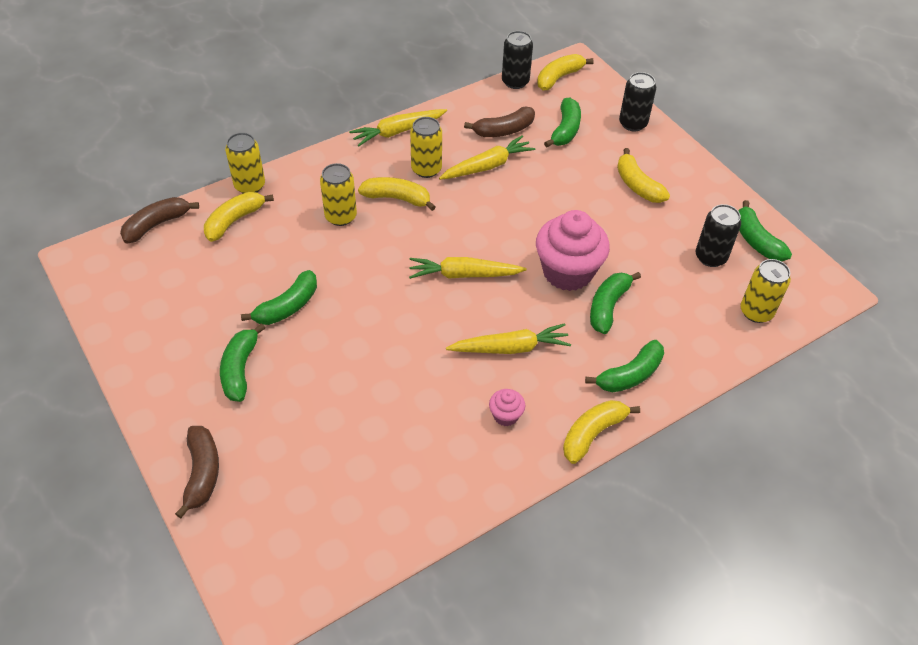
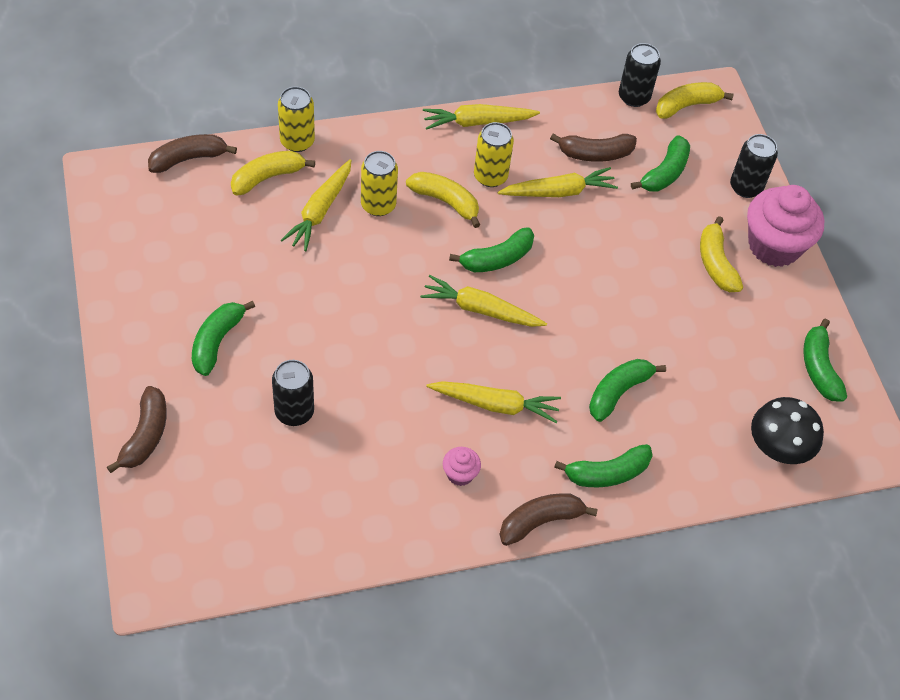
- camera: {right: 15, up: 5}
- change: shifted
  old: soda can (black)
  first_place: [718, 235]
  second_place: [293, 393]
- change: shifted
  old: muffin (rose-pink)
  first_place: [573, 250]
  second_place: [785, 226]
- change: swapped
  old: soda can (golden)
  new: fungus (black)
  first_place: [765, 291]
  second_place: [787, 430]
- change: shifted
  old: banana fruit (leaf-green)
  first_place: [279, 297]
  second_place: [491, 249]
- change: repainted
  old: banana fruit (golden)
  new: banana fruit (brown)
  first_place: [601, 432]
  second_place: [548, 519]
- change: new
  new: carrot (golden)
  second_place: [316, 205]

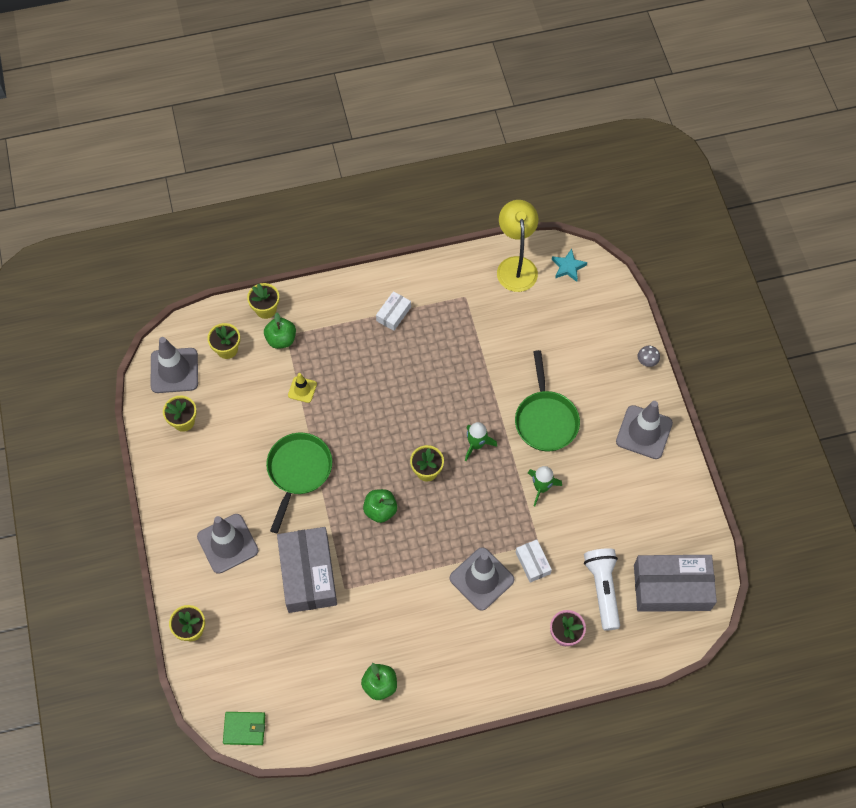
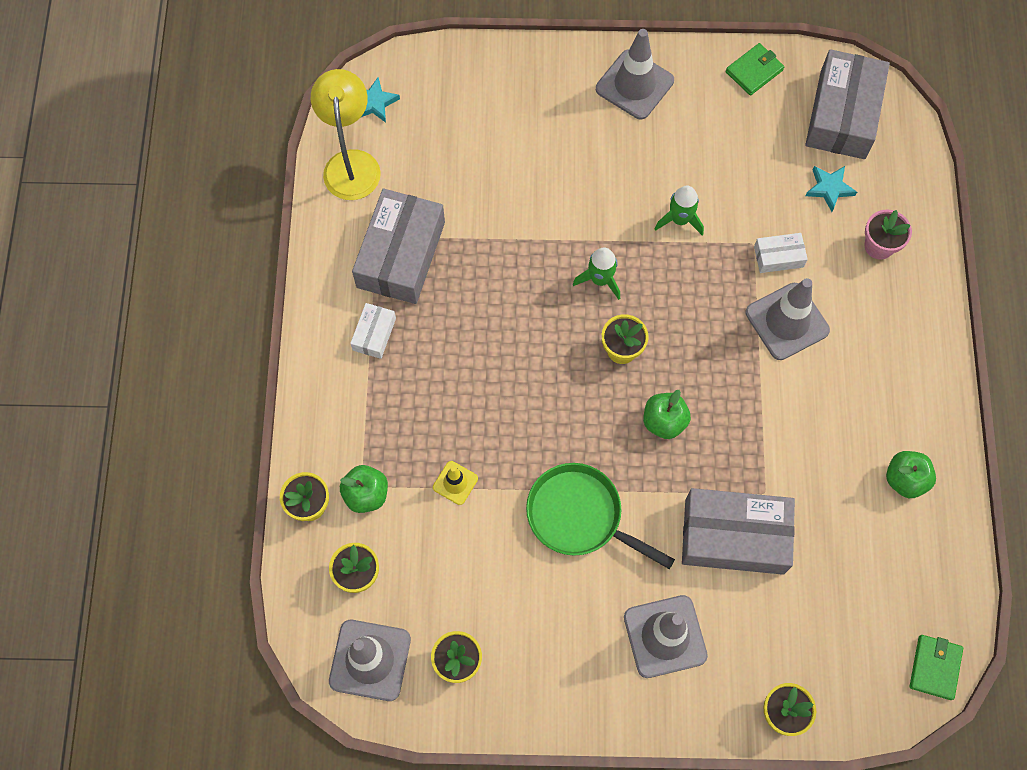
- camera: {right: -75, up: 5}
- change: rotated
  old: reading lamp (golden)
  first_place: [517, 246]
  second_place: [346, 134]
  degrees: 75
- change: rotated
  old: package (pure white)
  first_place: [393, 311]
  second_place: [373, 331]
  degrees: 60
- change: gone
  old: fungus (ash-grey)
  first_place: [649, 356]
- change: gone
  old: pan (leaf-green)
  first_place: [547, 400]
- change: swapped
  old: torch (pure white)
  new: five-pointed star (teal)
  first_place: [602, 589]
  second_place: [831, 189]
- change: new
  new: card wallet (leaf-green)
  second_place: [755, 69]
- change: new
  new: package (ash-grey)
  second_place: [398, 246]

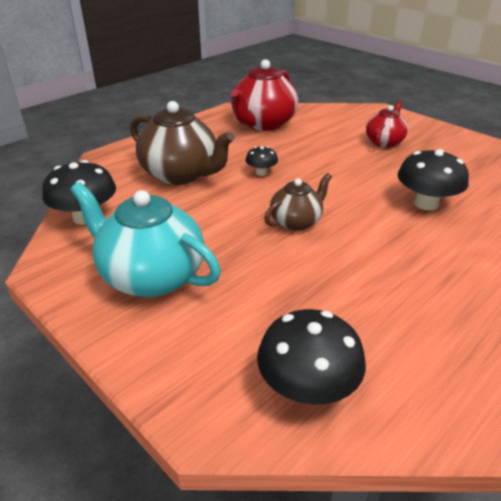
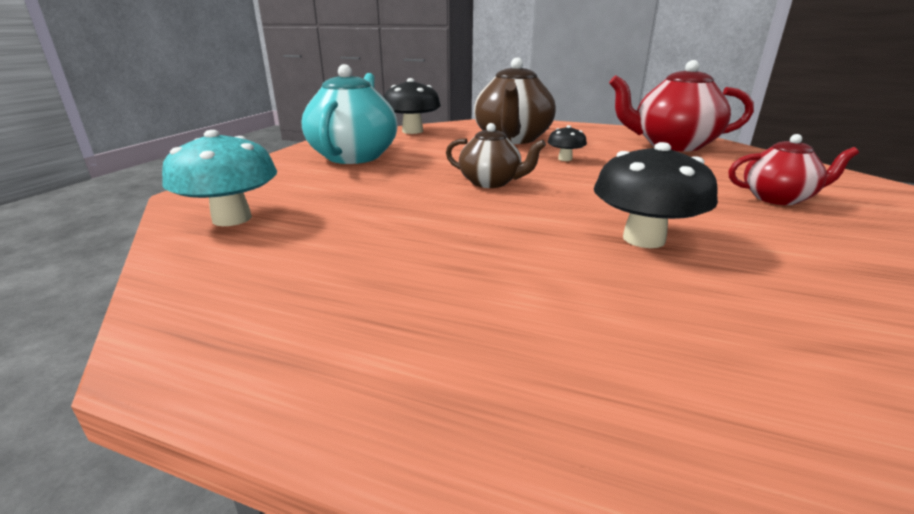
- camera: {right: 65, up: -10}
- change: repainted
  old: fungus (black)
  new: fungus (teal)
  first_place: [311, 357]
  second_place: [219, 178]

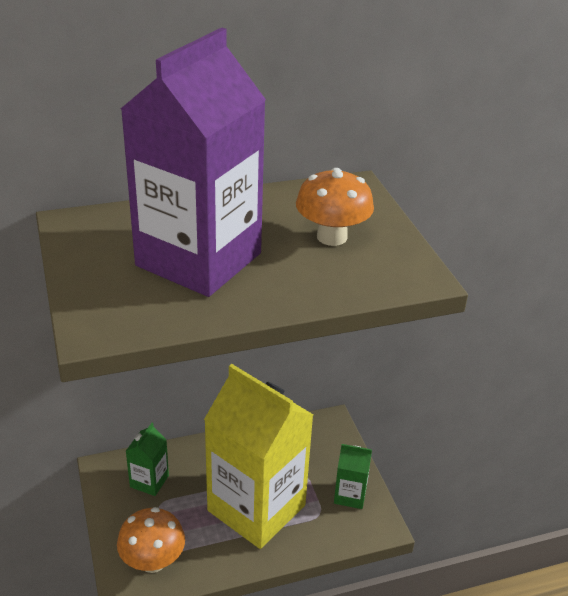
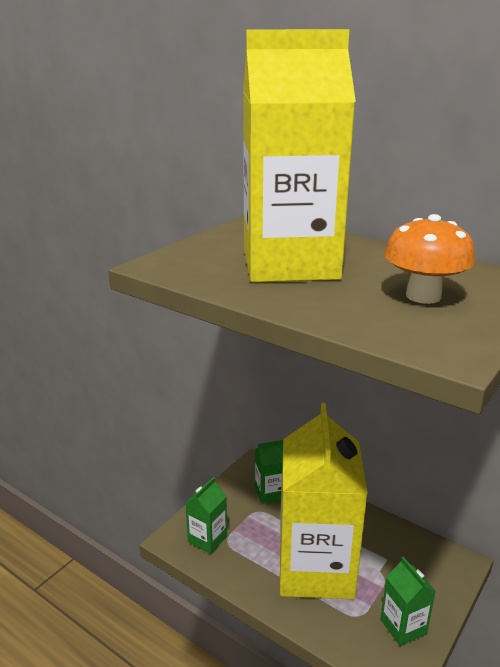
- camera: {right: 55, up: -10}
- change: repainted
  old: juice carton (royal purple)
  new: juice carton (golden)
  first_place: [193, 162]
  second_place: [299, 155]
- change: swapped
  old: fungus (orange-coloured)
  new: juice carton (leaf-green)
  first_place: [151, 540]
  second_place: [206, 515]

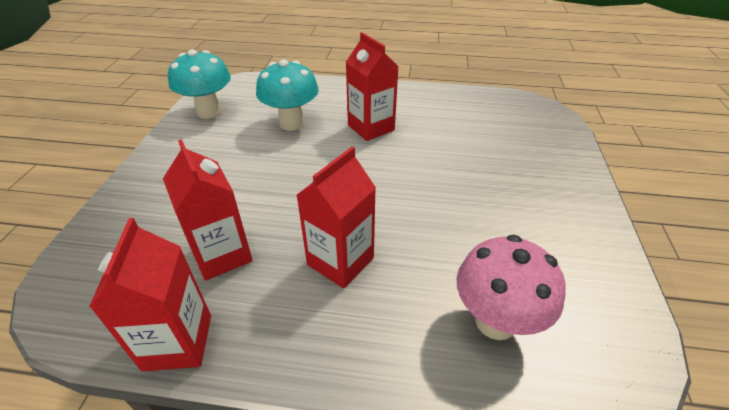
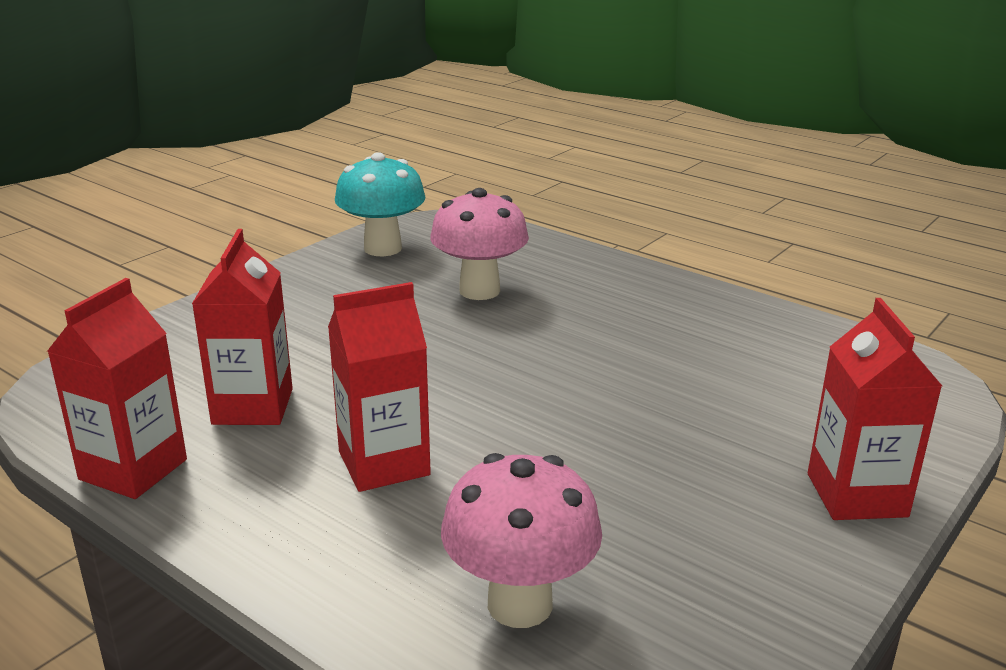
- camera: {right: 30, up: -15}
- change: shifted
  old: juice carton (red)
  first_place: [372, 86]
  second_place: [875, 409]
- change: repainted
  old: fungus (teal)
  new: fungus (rose-pink)
  first_place: [287, 95]
  second_place: [479, 244]

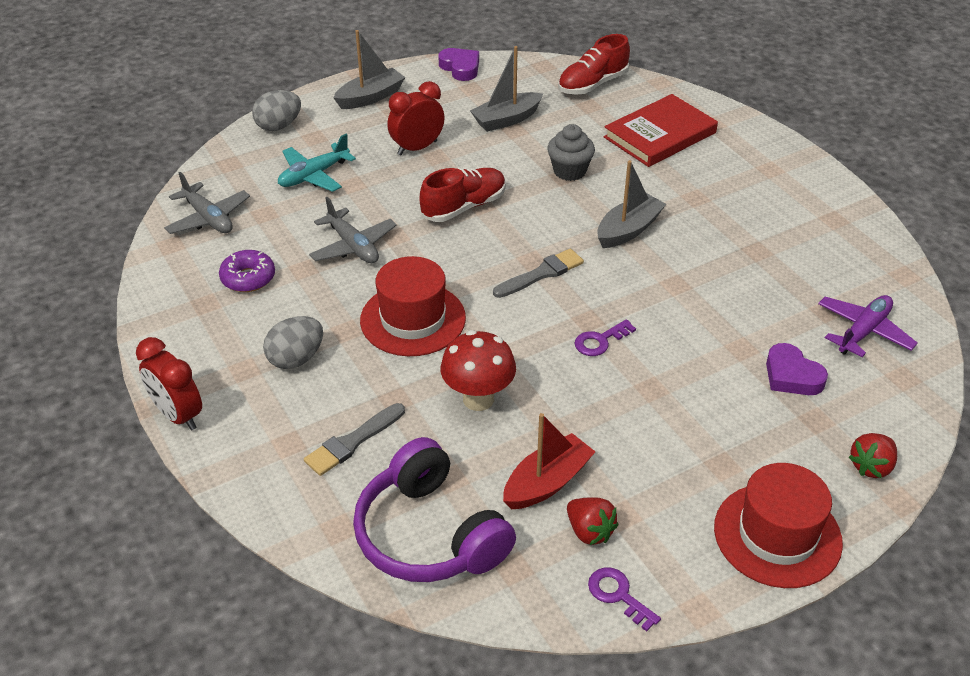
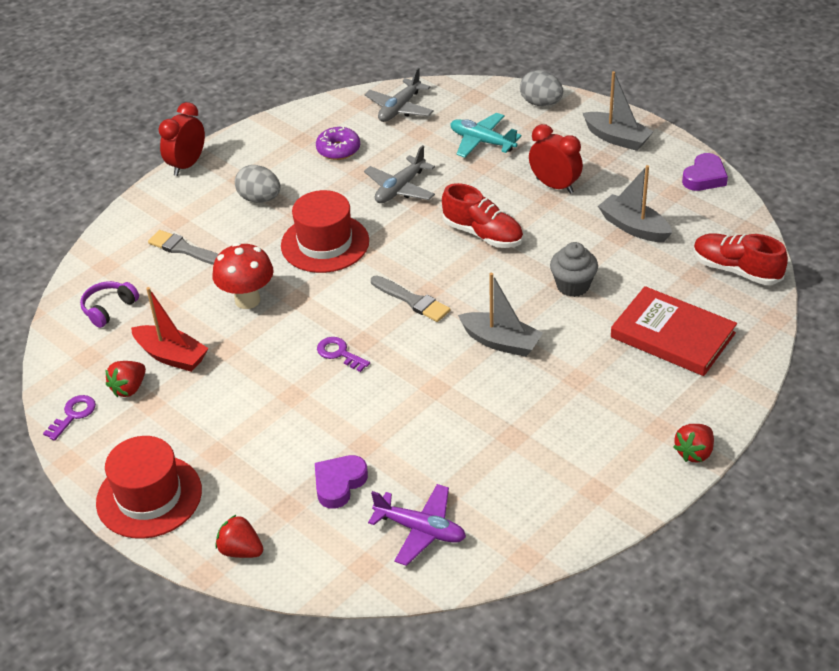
- camera: {right: 75, up: 0}
- change: scaled
  old: headphones (royal purple)
  first_place: [434, 509]
  second_place: [109, 304]
  factor: 0.49
- change: new
  new: berry (red)
  second_place: [693, 443]

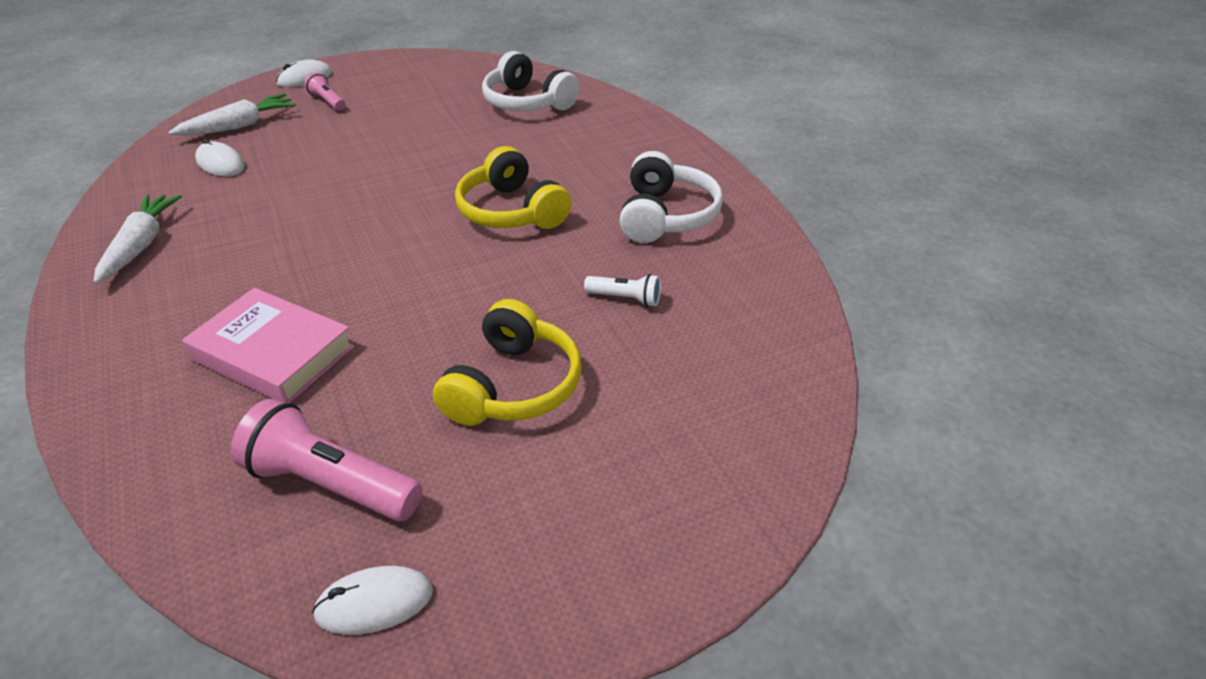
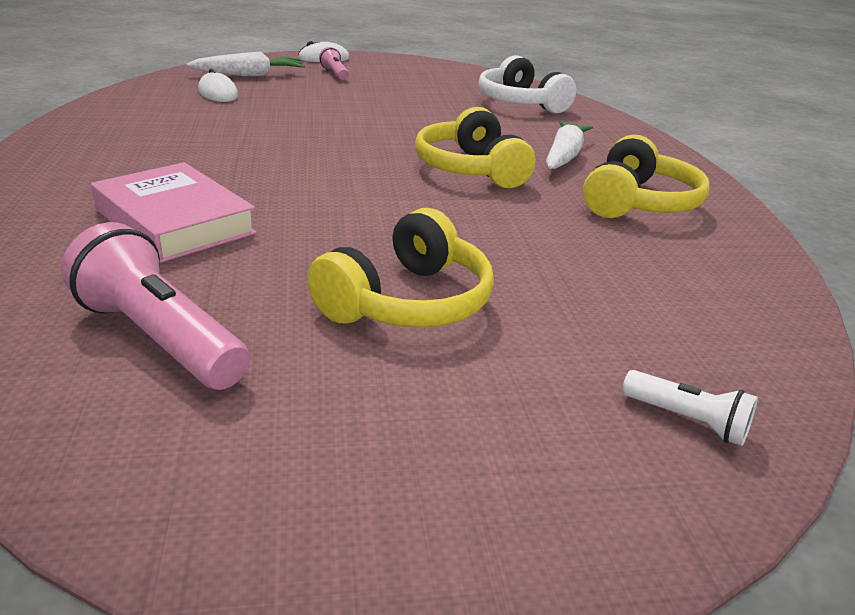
- camera: {right: 15, up: -10}
- change: repainted
  old: headphones (pure white)
  new: headphones (golden)
  first_place: [671, 197]
  second_place: [646, 176]
- change: shifted
  old: carrot (pure white)
  first_place: [138, 238]
  second_place: [569, 145]
- change: shifted
  old: torch (pure white)
  first_place: [622, 290]
  second_place: [690, 408]
- change: gone
  old: mouse (pure white)
  first_place: [372, 600]

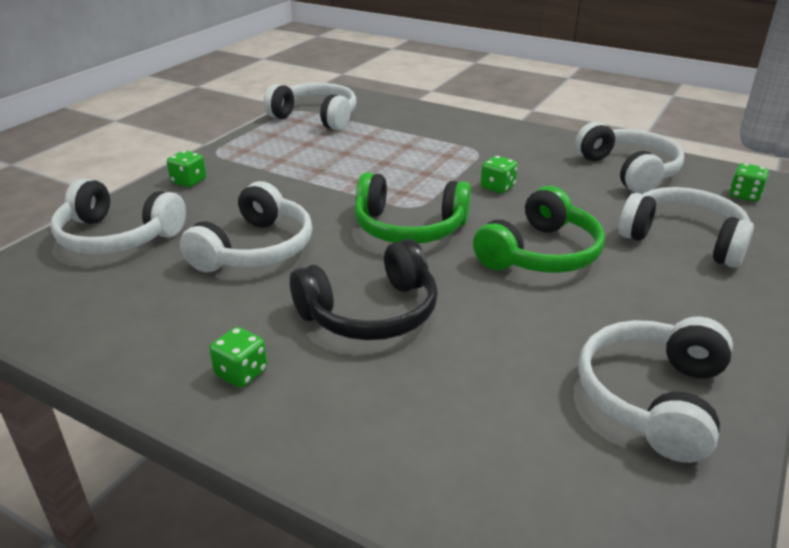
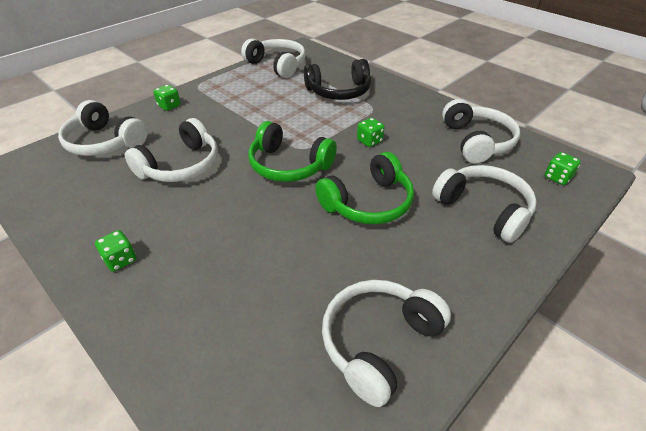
- camera: {right: 15, up: 10}
- change: shifted
  old: headphones (black)
  first_place: [364, 289]
  second_place: [337, 79]

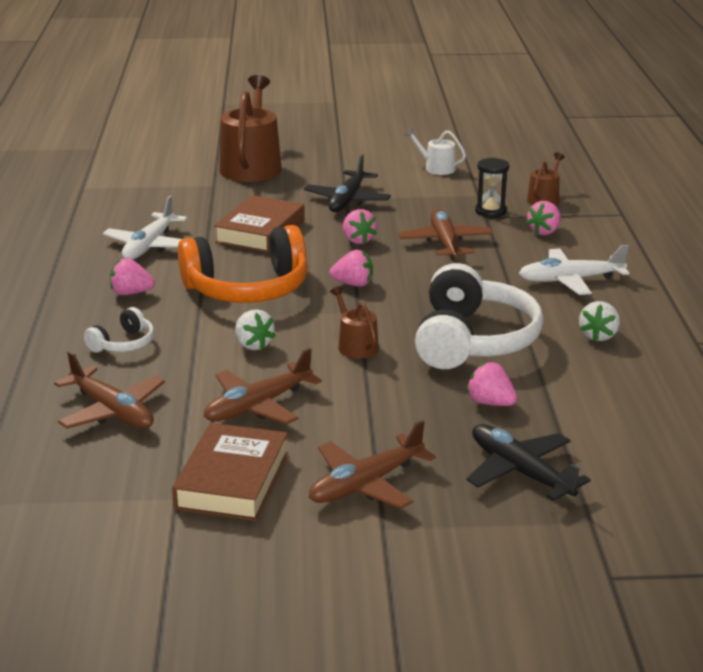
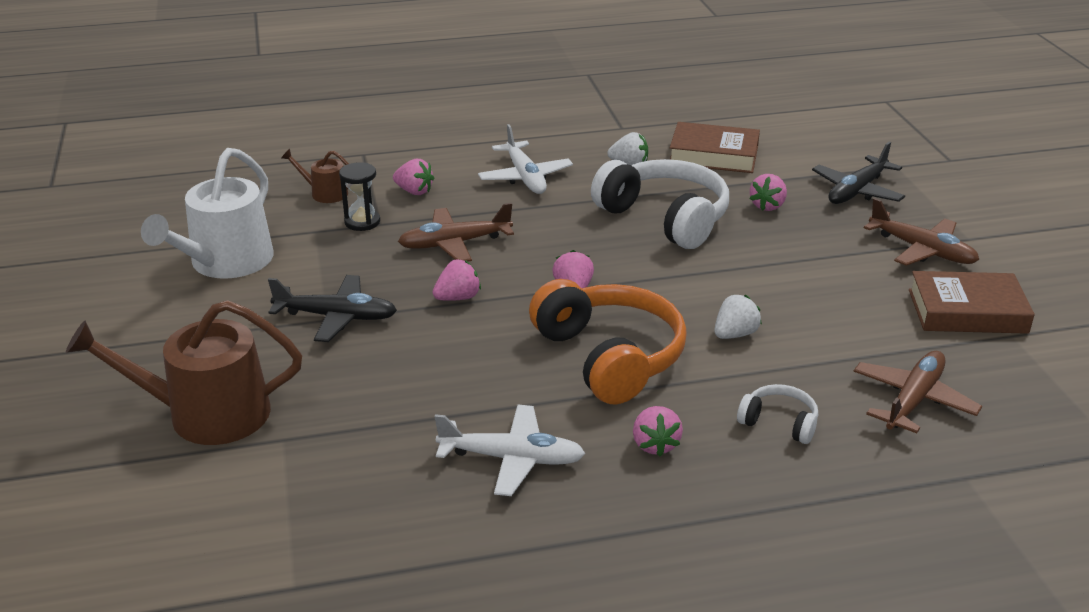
- camera: {right: -100, up: 5}
- change: scaled
  old: watering can (pure white)
  first_place: [435, 151]
  second_place: [207, 213]
  factor: 2.05
- change: shifted
  old: book (brown)
  first_place: [259, 224]
  second_place: [715, 147]
- change: rotated
  old: headphones (pure white)
  first_place: [479, 316]
  second_place: [660, 204]
  degrees: 45
- change: gone
  old: watering can (brown)
  first_place: [354, 322]
- change: gone
  old: aeroplane (brown)
  first_place: [263, 386]

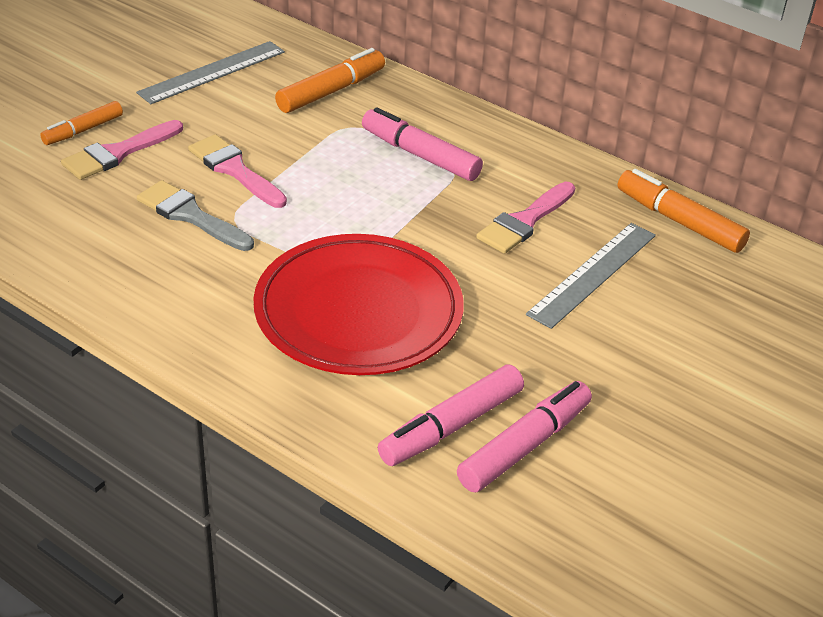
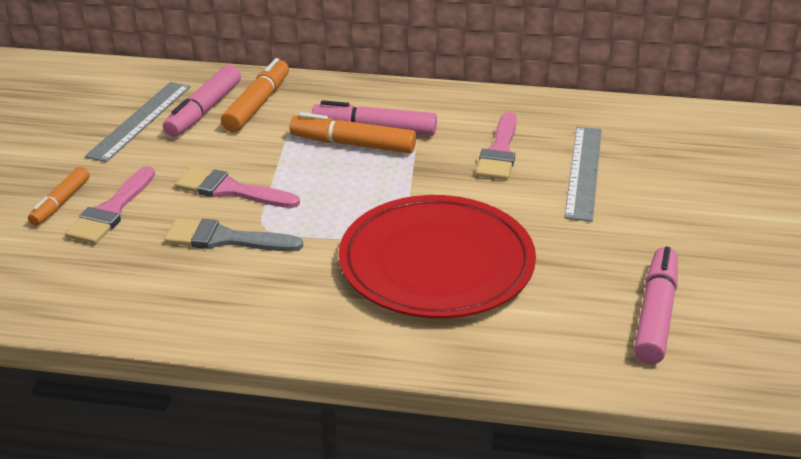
- camera: {right: -25, up: -5}
- change: shifted
  old: marker (orange-coloured)
  first_place: [683, 211]
  second_place: [353, 133]
- change: shifted
  old: marker (rose-pink)
  first_place: [451, 415]
  second_place: [202, 101]

